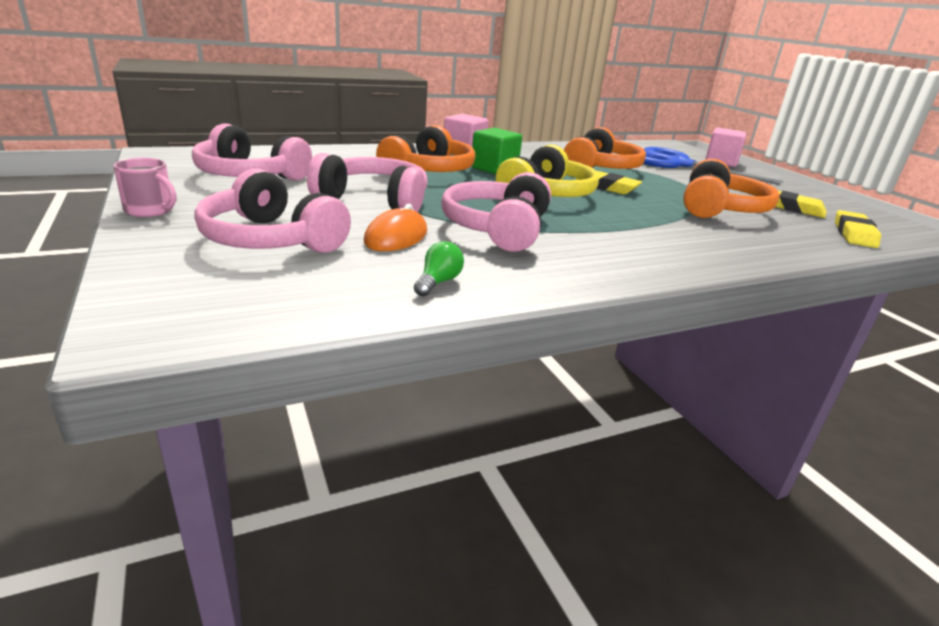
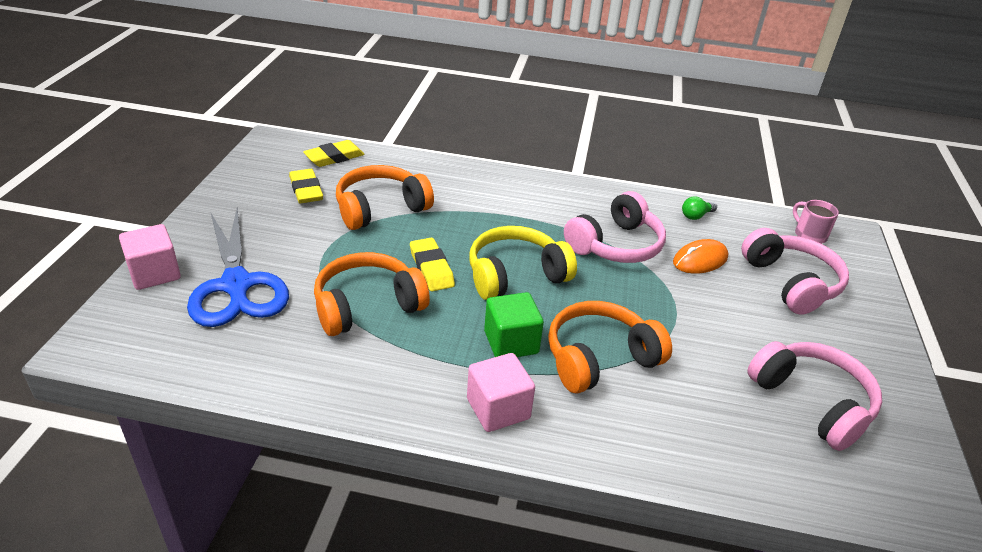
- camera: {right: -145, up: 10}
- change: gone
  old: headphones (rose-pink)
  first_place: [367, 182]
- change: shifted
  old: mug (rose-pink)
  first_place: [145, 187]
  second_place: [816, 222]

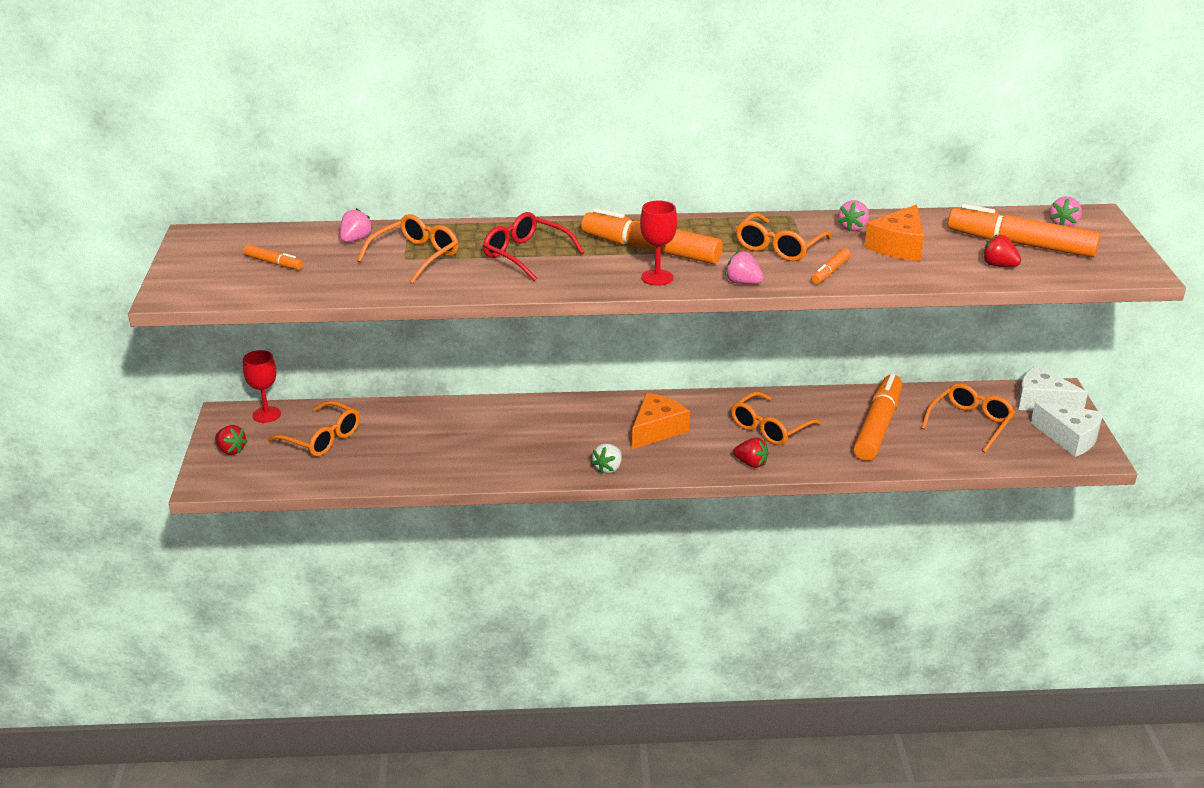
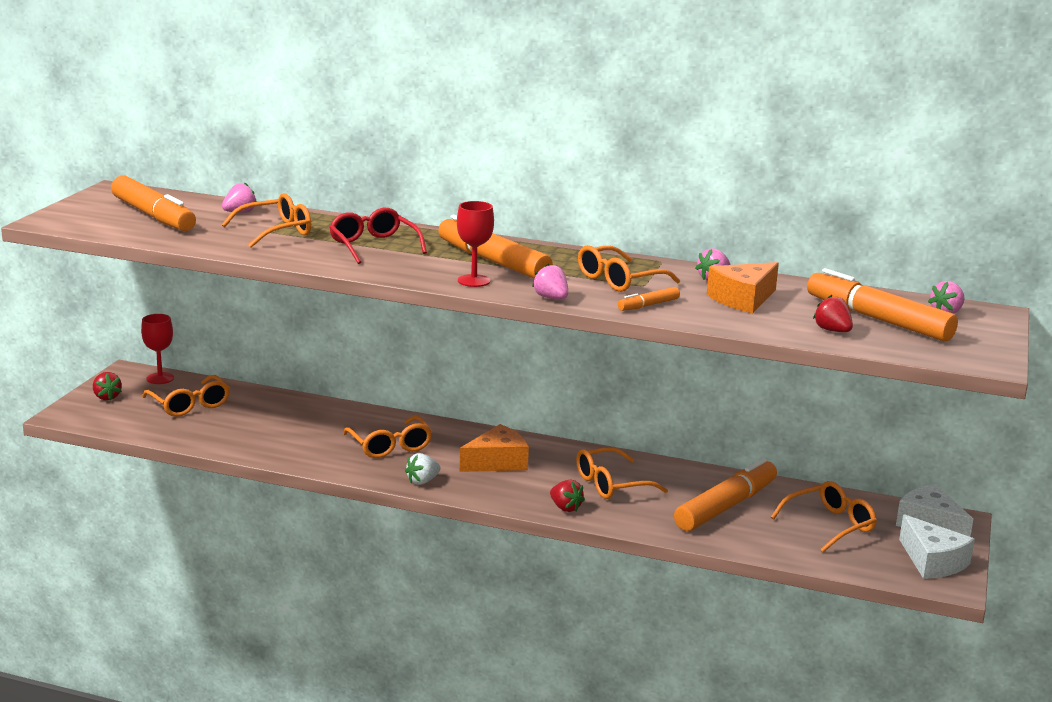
- camera: {right: 20, up: -10}
- change: scaled
  old: marker (orange-coloured)
  first_place: [273, 257]
  second_place: [153, 203]
  factor: 2.2
- change: new
  new: eyeglasses (orange-coloured)
  second_place: [388, 436]

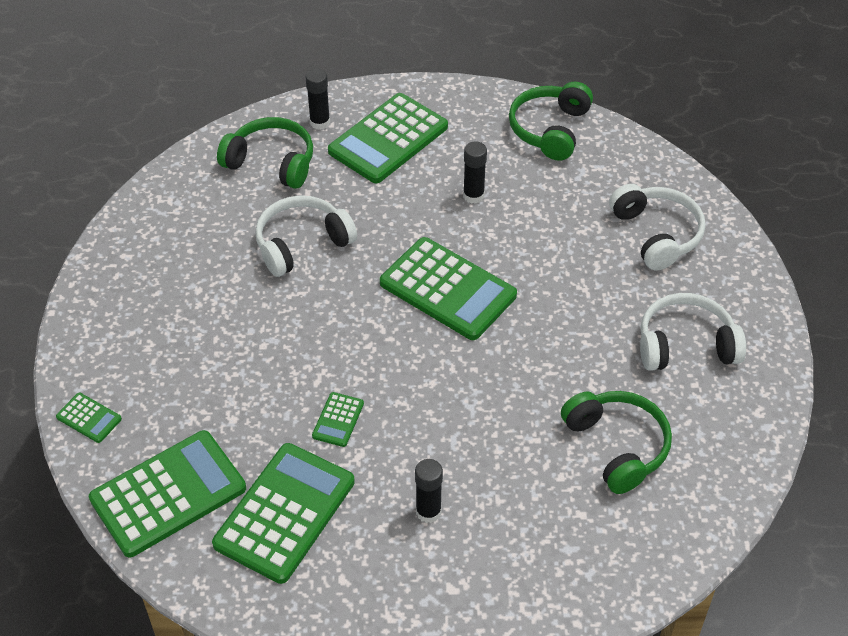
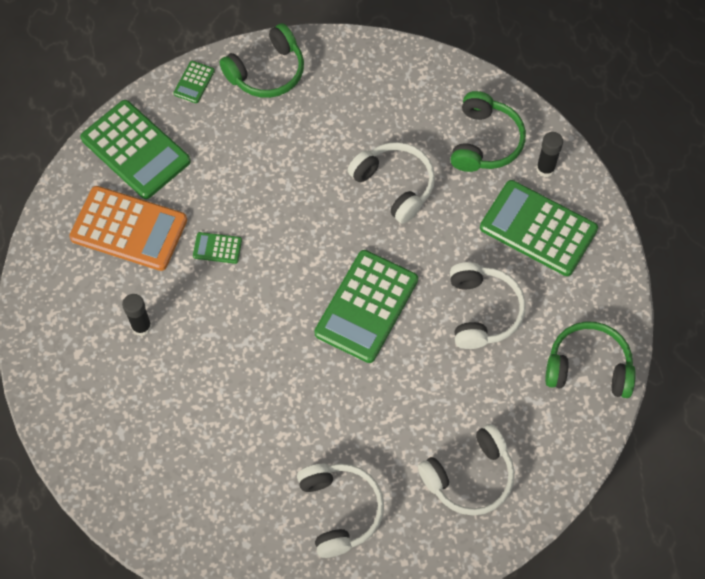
- camera: {right: 80, up: 15}
- change: swapped
  old: stick of glue (black)
  new: headphones (pure white)
  first_place: [475, 172]
  second_place: [488, 305]
- change: shifted
  old: headphones (leaf-green)
  first_place: [616, 442]
  second_place: [261, 60]
- change: repainted
  old: adding machine (leaf-green)
  new: adding machine (orange-coloured)
  first_place: [283, 513]
  second_place: [128, 228]

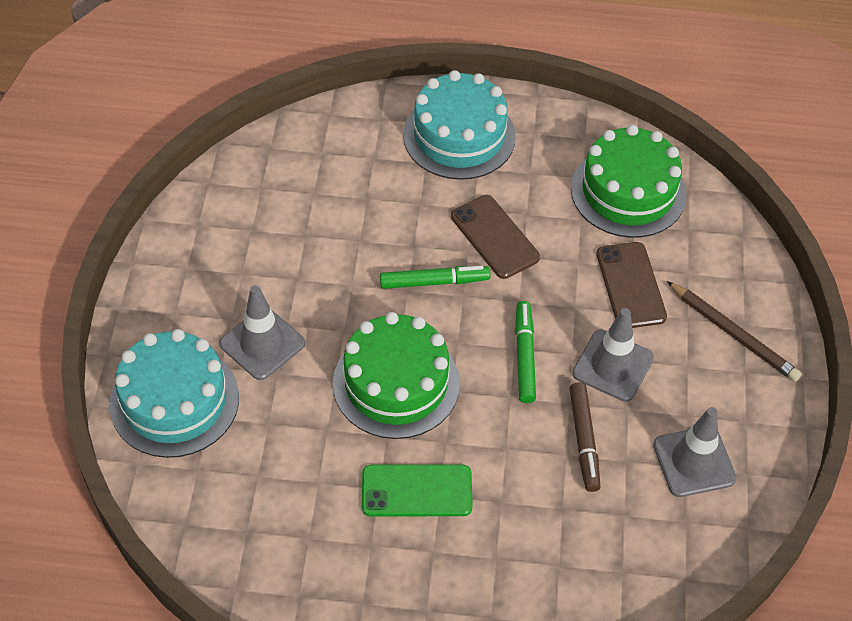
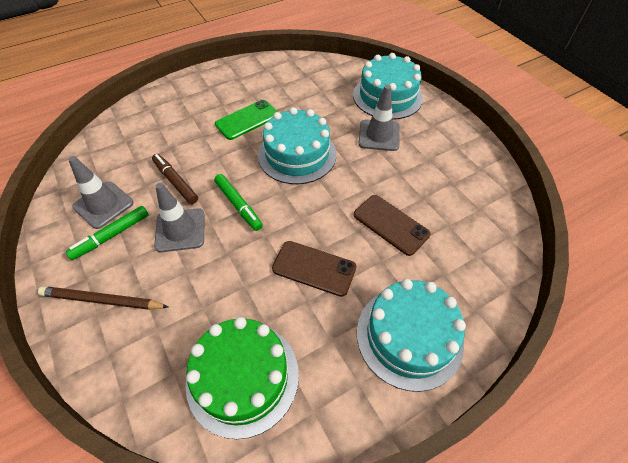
- camera: {right: 145, up: 0}
- change: shifted
  old: smartphone (brown)
  first_place: [631, 285]
  second_place: [392, 225]
- change: shifted
  old: marker (leaf-green)
  first_place: [435, 277]
  second_place: [107, 233]
- change: repainted
  old: cake (leaf-green)
  new: cake (teal)
  first_place: [396, 375]
  second_place: [297, 145]

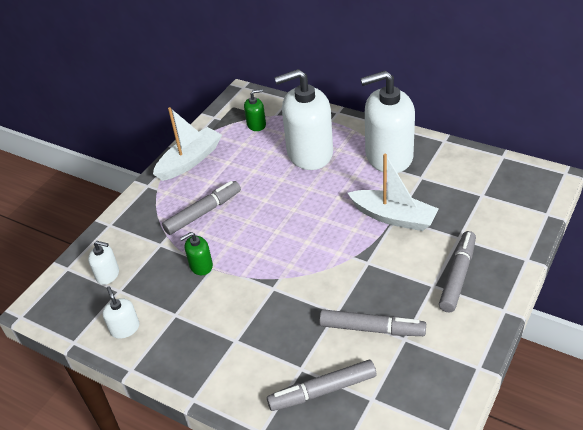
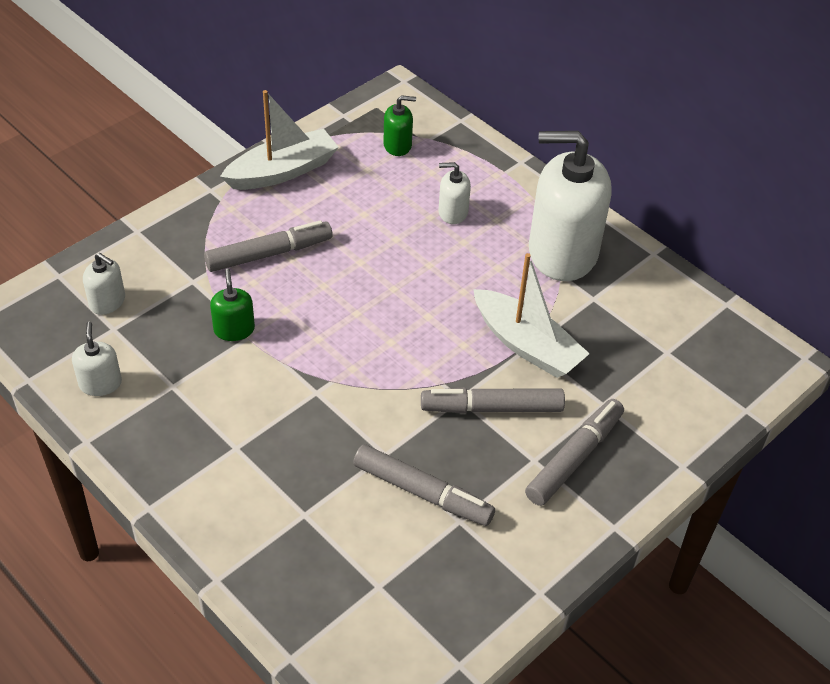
- camera: {right: 10, up: 5}
- change: scaled
  old: pump bottle (pure white)
  first_place: [303, 119]
  second_place: [455, 193]
  factor: 0.43
- change: rotated
  old: pump bottle (leaf-green)
  first_place: [196, 253]
  second_place: [232, 304]
  degrees: 90
- change: shifted
  old: marker (ash-grey)
  first_place: [322, 385]
  second_place: [493, 400]

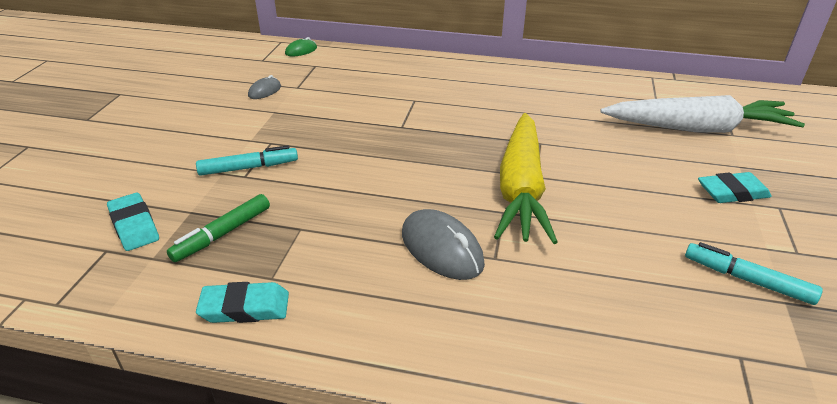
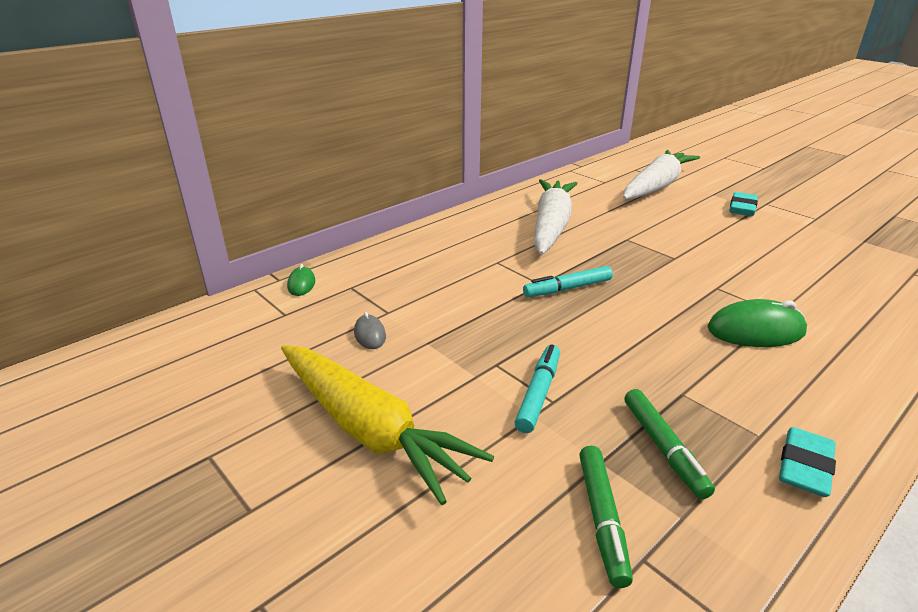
- camera: {right: -55, up: -5}
- change: shifted
  old: carrot (golden)
  first_place: [525, 178]
  second_place: [387, 425]
- change: swapped
  old: eraser (teal)
  new: marker (leaf-green)
  first_place: [133, 222]
  second_place: [606, 517]
- change: repainted
  old: mouse (ash-grey)
  new: mouse (leaf-green)
  first_place: [443, 244]
  second_place: [757, 323]
- change: shifted
  old: marker (teal)
  first_place: [754, 273]
  second_place: [568, 281]
- change: new
  new: carrot (pure white)
  second_place: [556, 217]

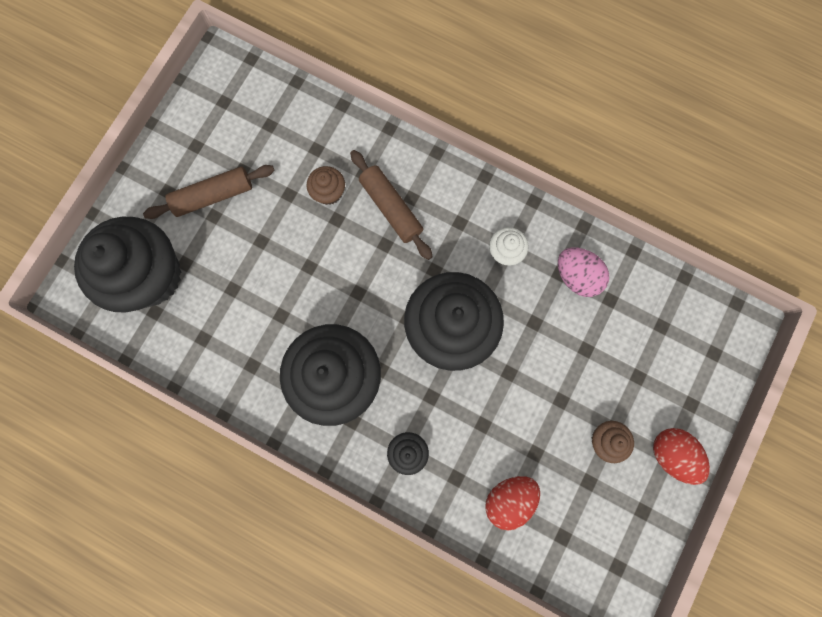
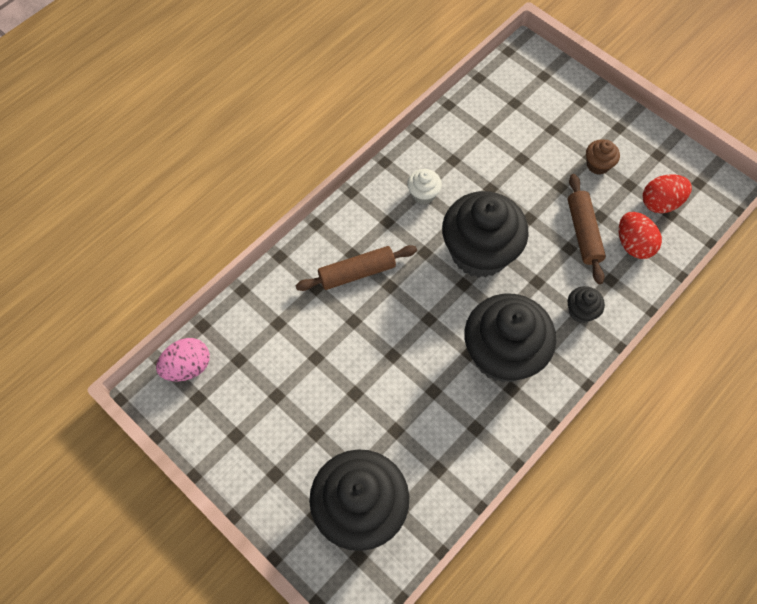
- camera: {right: -75, up: -15}
- change: shifted
  old: dough roller (brown)
  first_place: [209, 192]
  second_place: [587, 229]
- change: gone
  old: muffin (brown)
  first_place: [326, 185]
- change: shifted
  old: egg (rose-pink)
  first_place: [583, 272]
  second_place: [183, 360]
- change: shifted
  old: egg (red)
  first_place: [681, 456]
  second_place: [667, 194]

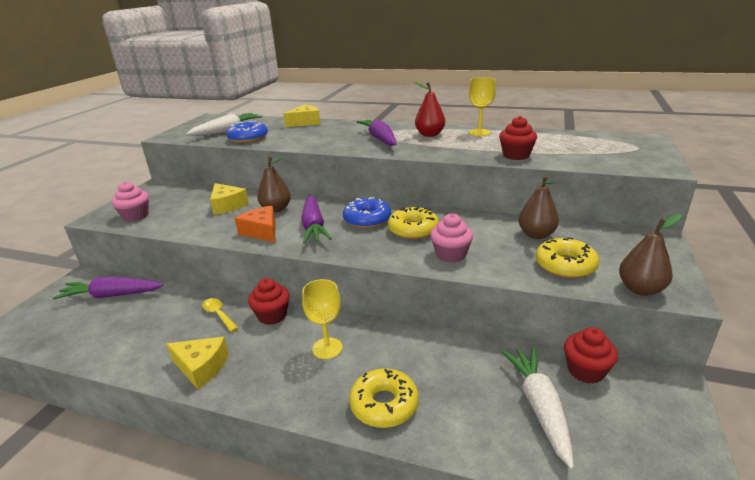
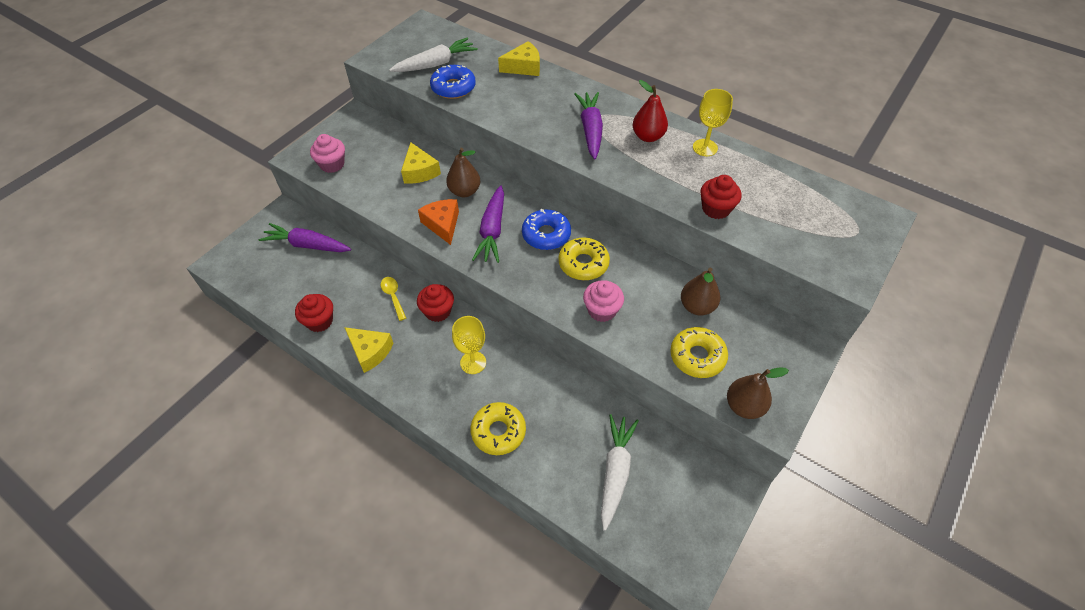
- camera: {right: 15, up: 25}
- change: shifted
  old: muffin (red)
  first_place: [591, 355]
  second_place: [314, 313]

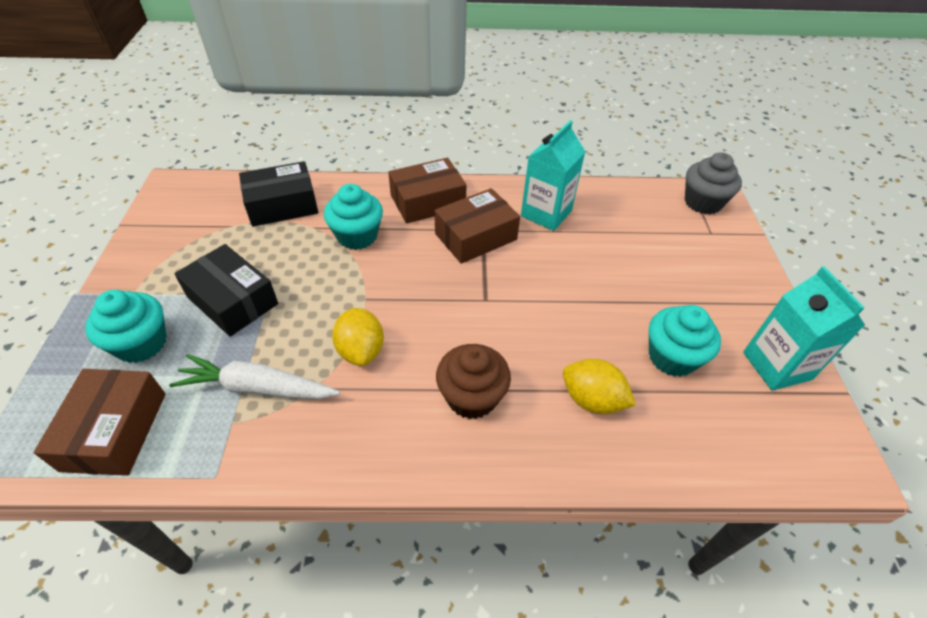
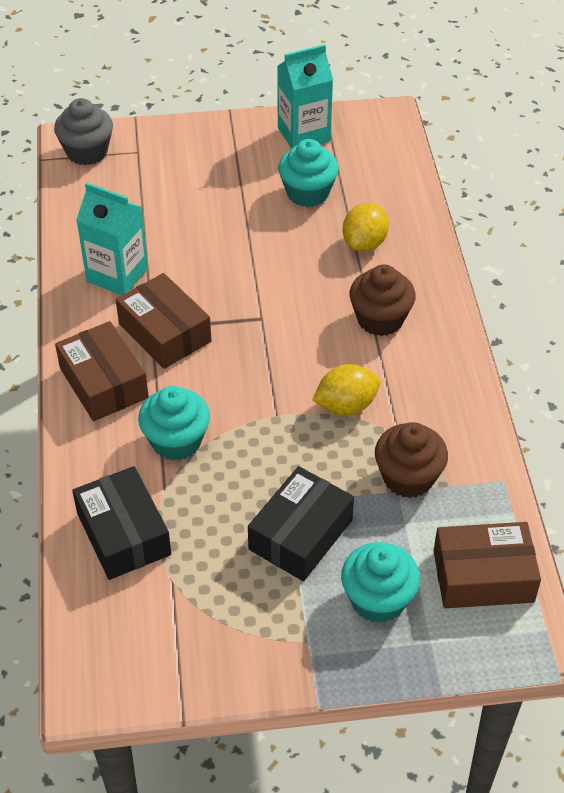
- camera: {right: -95, up: 0}
- change: swapped
  old: carrot (pure white)
  new: muffin (brown)
  first_place: [254, 376]
  second_place: [411, 460]

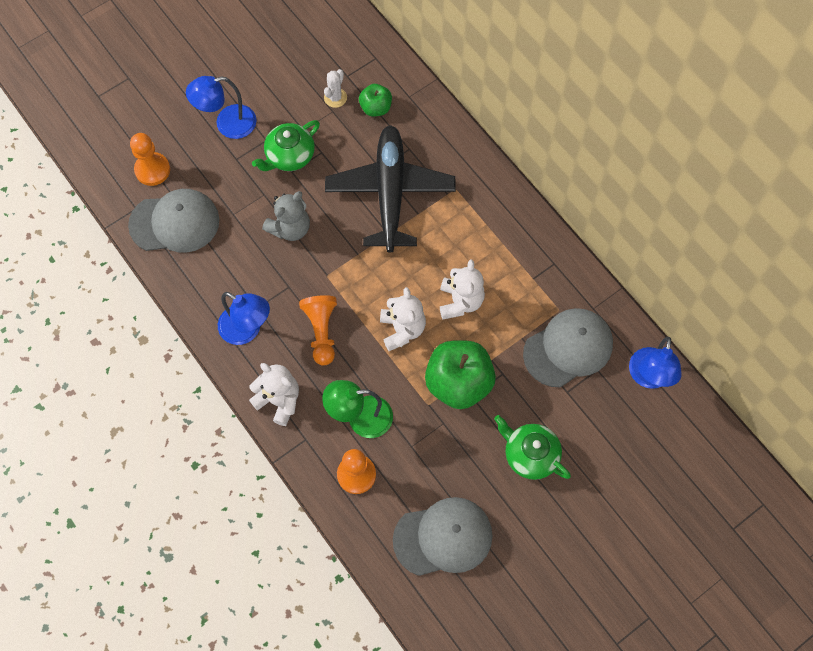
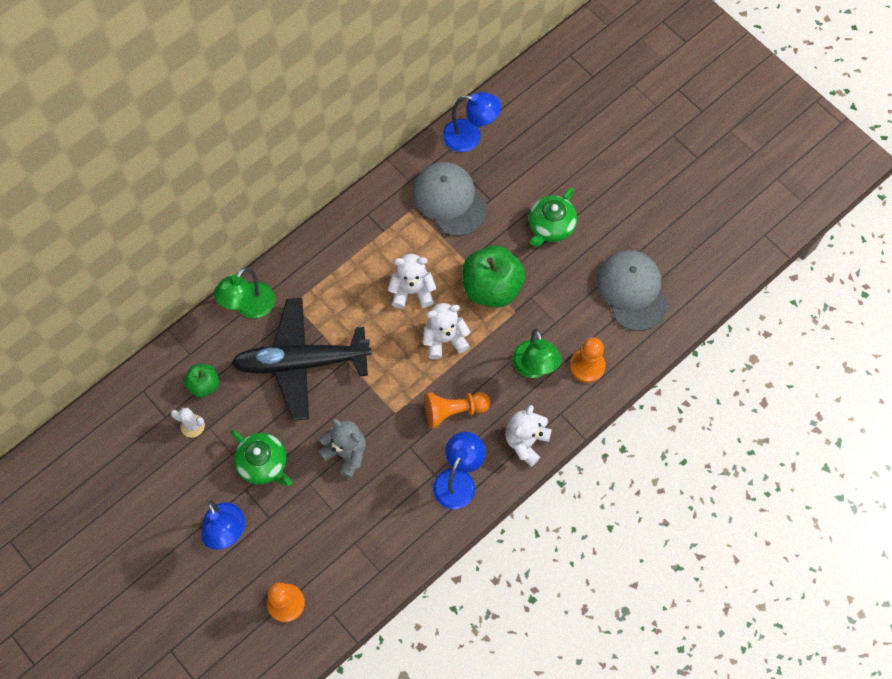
- camera: {right: -95, up: 0}
- change: gone
  old: peaked cap (ash-grey)
  first_place: [173, 221]
- change: new
  new: reading lamp (leaf-green)
  second_place: [244, 293]

